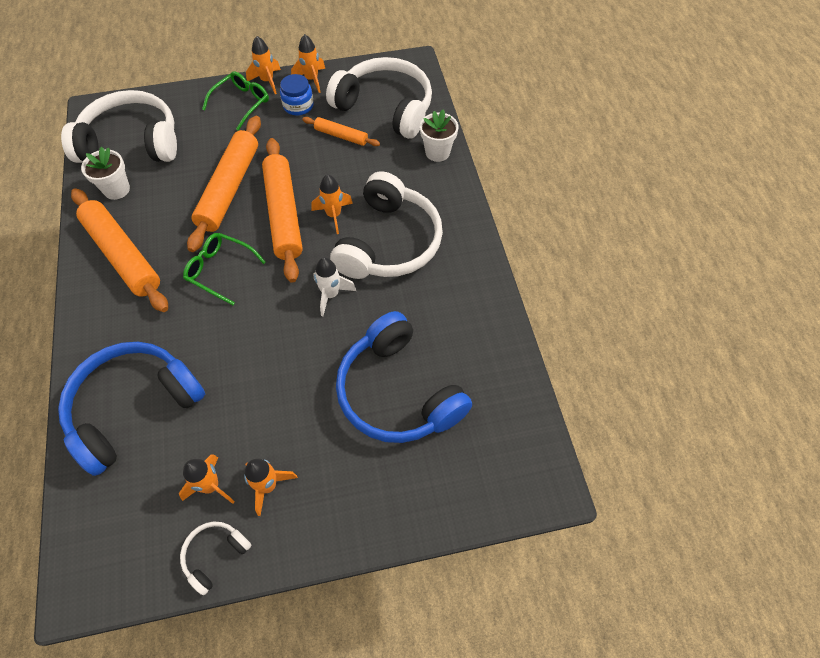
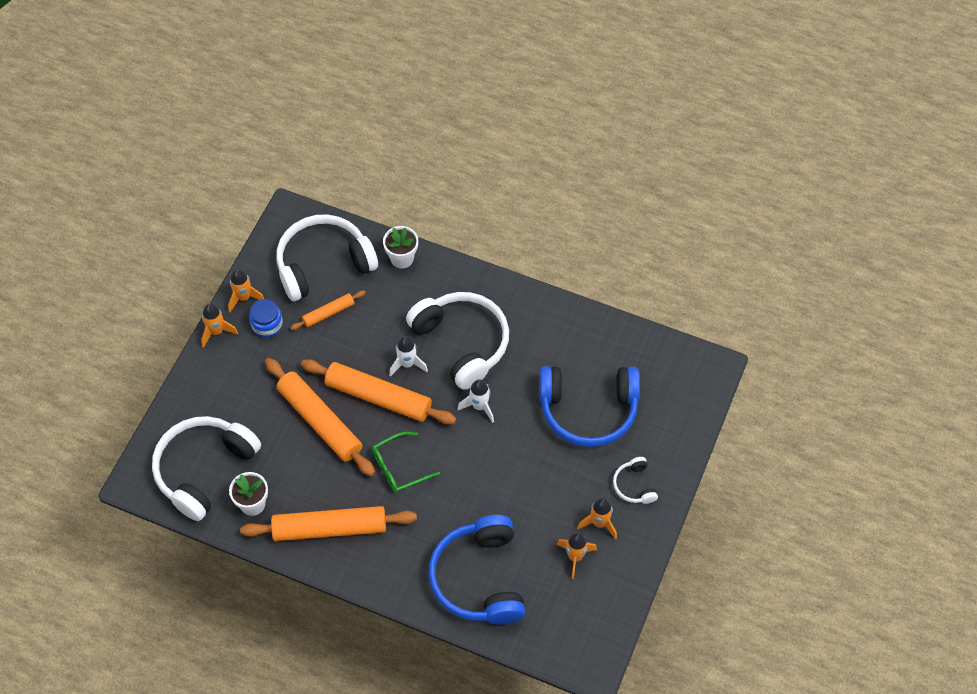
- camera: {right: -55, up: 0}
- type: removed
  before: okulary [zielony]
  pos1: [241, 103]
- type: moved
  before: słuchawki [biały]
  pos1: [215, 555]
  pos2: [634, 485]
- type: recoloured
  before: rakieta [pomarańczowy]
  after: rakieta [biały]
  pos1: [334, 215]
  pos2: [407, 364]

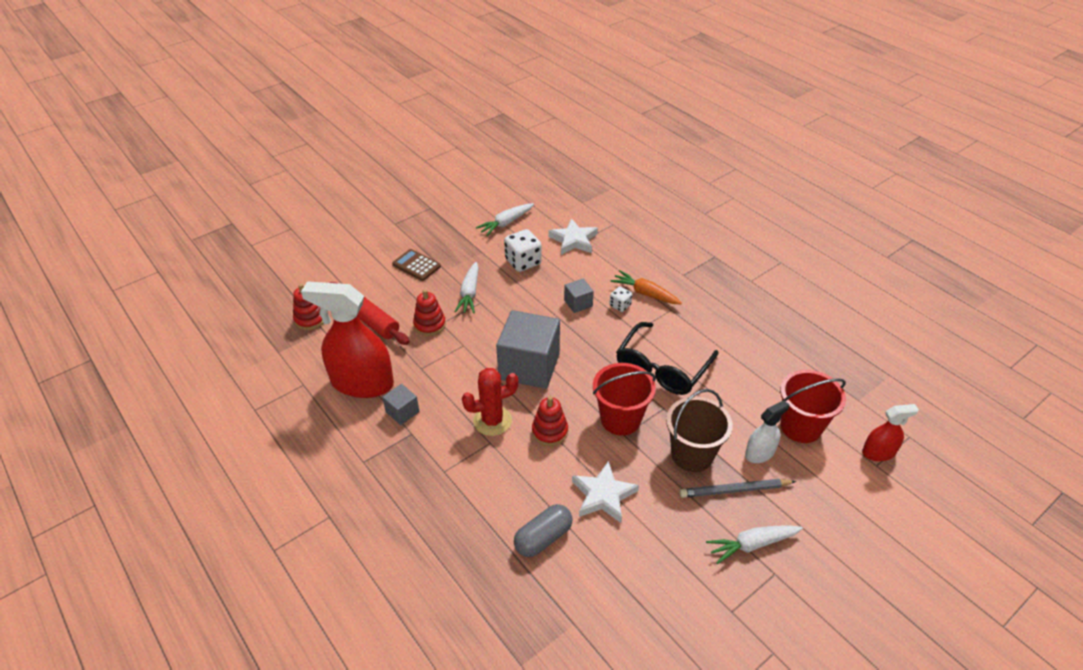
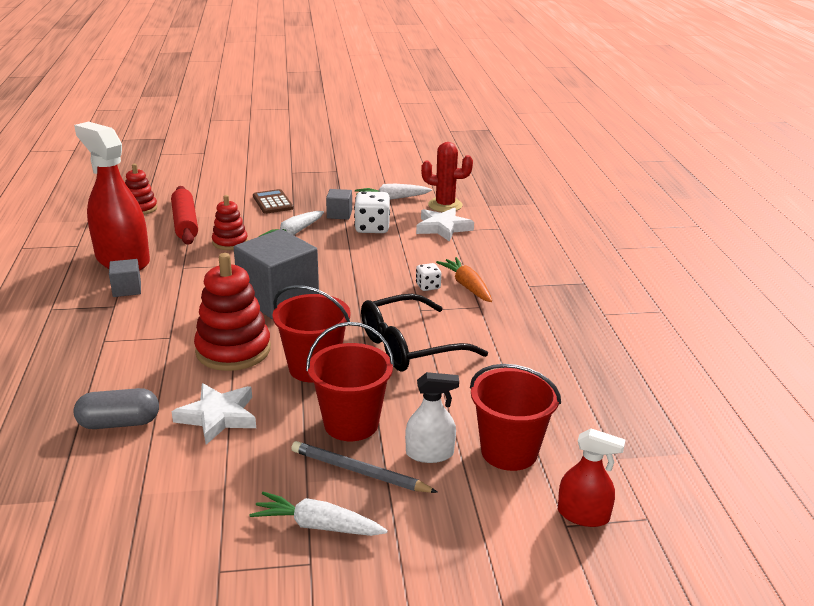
- camera: {right: 30, up: -15}
- type: moved
  before: kaktus [czerwony]
  pos1: [492, 421]
  pos2: [445, 205]
- type: moved
  before: sześcian [szary]
  pos1: [578, 303]
  pos2: [339, 214]
- type: recoloured
  before: wiadro [brązowy]
  after: wiadro [czerwony]
  pos1: [692, 455]
  pos2: [351, 424]
- type: resized
  before: zabawka nakładanka [czerwony]
  pos1: [550, 431]
  pos2: [233, 350]
  scale: 1.71

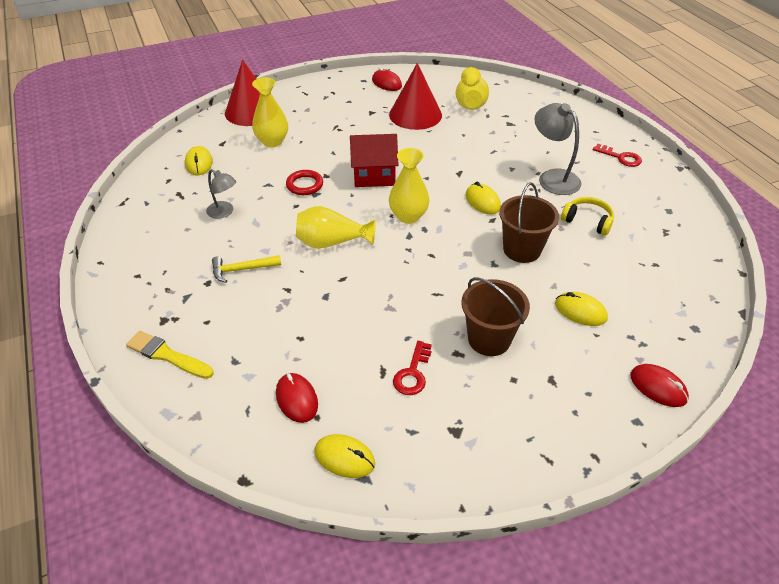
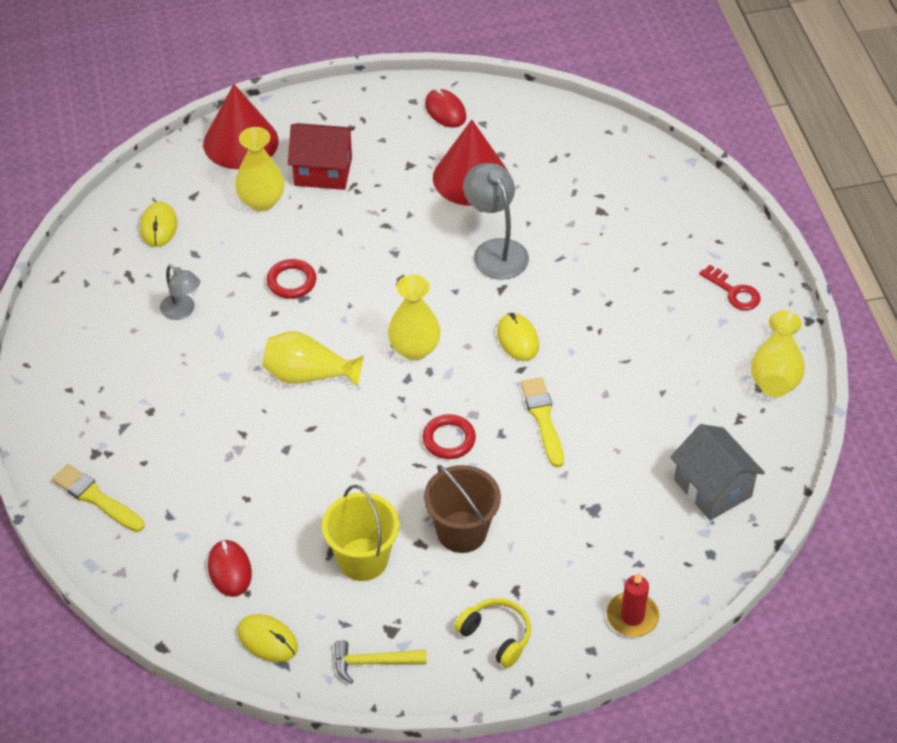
- camera: {right: 10, up: 5}
- type: removed
  before: myszka [żółty]
  pos1: [580, 311]
- type: added
  after: pierścień [czerwony]
  pos2: [449, 439]
- type: added
  after: domek [szary]
  pos2: [712, 488]
- type: moved
  before: młotek [żółty]
  pos1: [242, 270]
  pos2: [373, 662]
- type: moved
  before: domek [czerwony]
  pos1: [374, 175]
  pos2: [323, 171]
- type: moved
  before: wazon [żółty]
  pos1: [470, 102]
  pos2: [776, 372]
- type: moved
  before: lampka [szary]
  pos1: [553, 177]
  pos2: [495, 250]
- type: moved
  before: słuchawki [żółty]
  pos1: [587, 221]
  pos2: [496, 636]
- type: replaced
  before: klucz [czerwony]
  after: wiadro [żółty]
  pos1: [412, 373]
  pos2: [363, 559]
- type: replaced
  before: wiadro [brązowy]
  after: pędzel [żółty]
  pos1: [522, 249]
  pos2: [543, 419]
- type: replaced
  before: myszka [czerwony]
  after: świeca [czerwony]
  pos1: [658, 387]
  pos2: [632, 616]

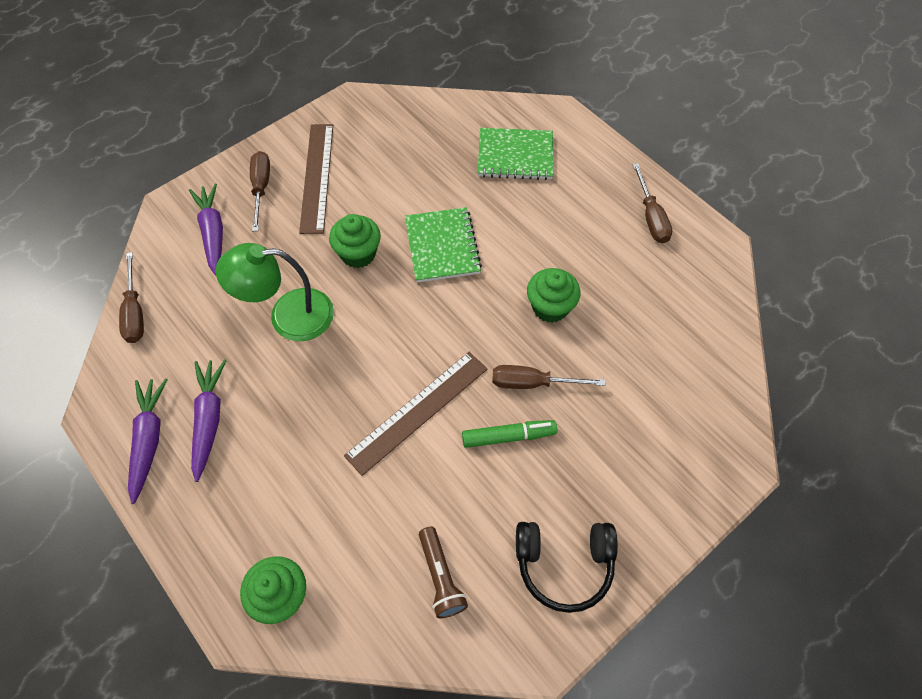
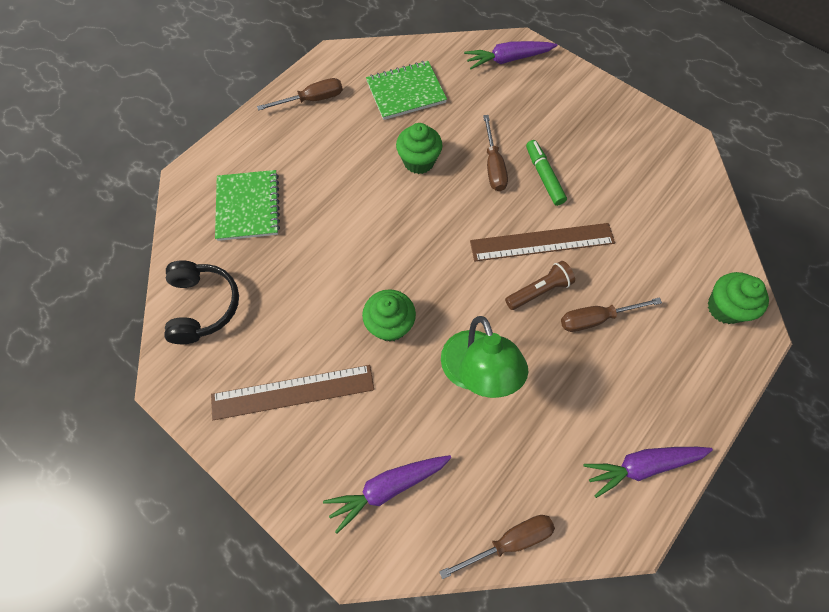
- camera: {right: -100, up: 5}
- type: moved
  before: marchewka [fioletowy]
  pos1: [209, 420]
  pos2: [508, 59]
- type: moved
  before: śrubokręt [brązowy]
  pos1: [261, 188]
  pos2: [596, 319]
- type: moved
  before: zeszyt [zielony]
  pos1: [442, 246]
  pos2: [406, 92]
- type: moved
  before: latarka [brązowy]
  pos1: [440, 577]
  pos2: [539, 291]
- type: moved
  before: słuchawki [czarny]
  pos1: [564, 564]
  pos2: [203, 306]
- type: turned
  before: linijka [brązowy]
  pos1: [417, 411]
  pos2: [542, 242]
  turn: -45

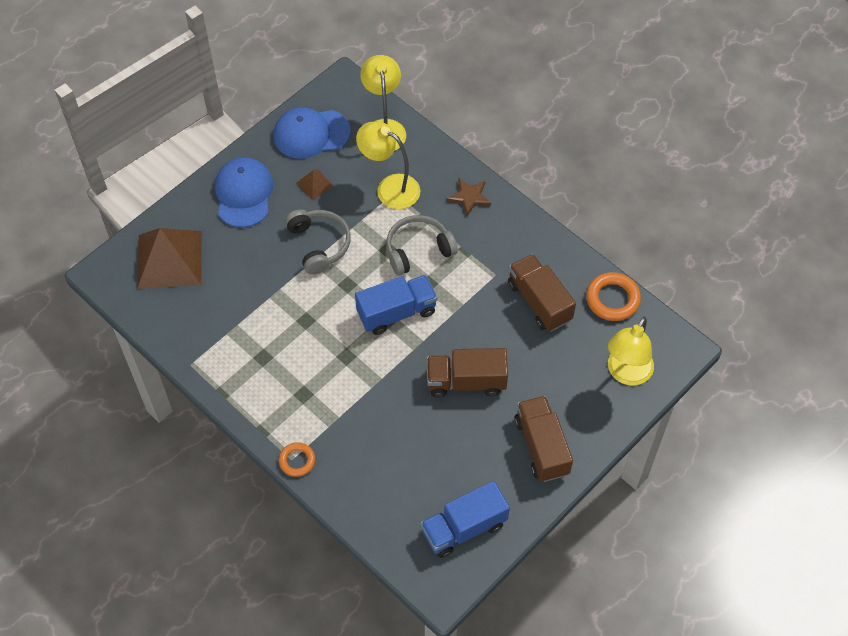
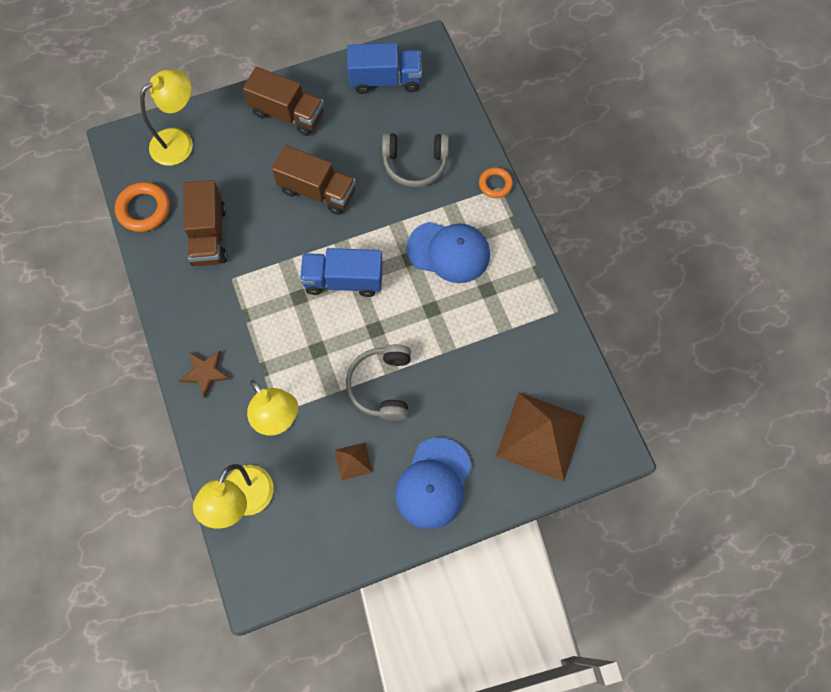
- camera: {right: -155, up: 10}
- type: moved
  before: czapka [niebieski]
  pos1: [311, 134]
  pos2: [448, 252]
- type: moved
  before: słuchawki [szary]
  pos1: [418, 250]
  pos2: [415, 164]
- type: turned
  before: ciężarówka [brązowy]
  pos1: [541, 446]
  pos2: [287, 114]
  turn: -75

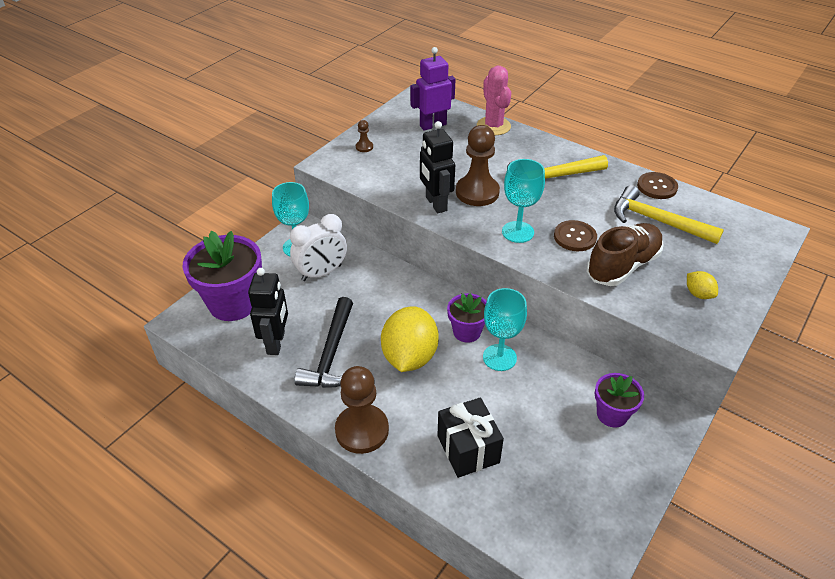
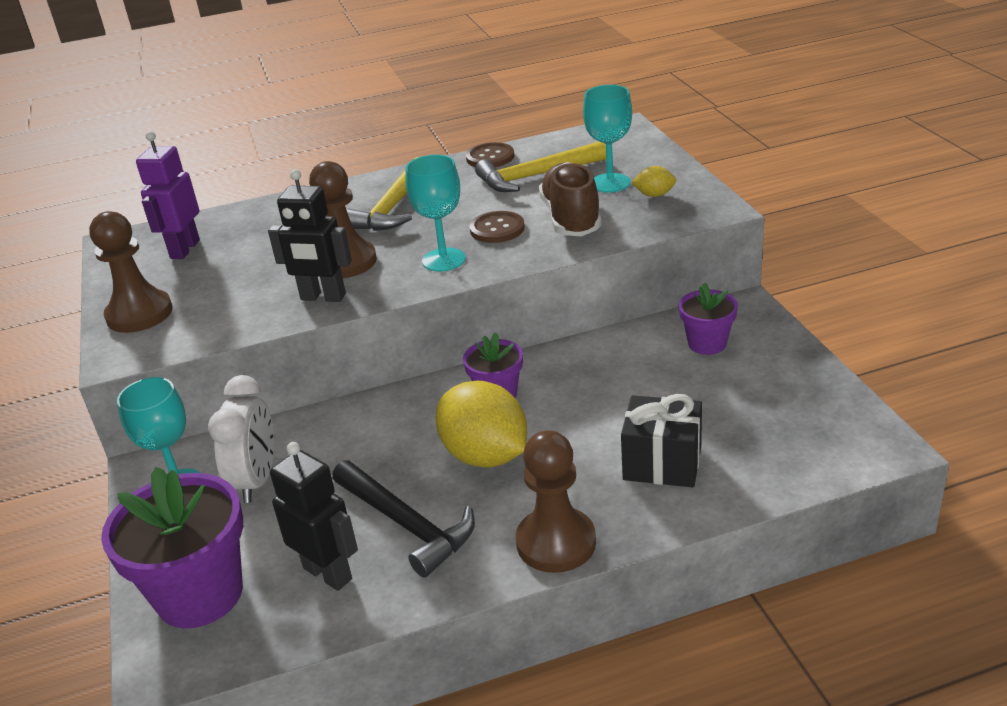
- camera: {right: -50, up: -10}
- type: removed
  before: kaktus [różowy]
  pos1: [493, 126]
- type: moved
  before: kielich [turkusowy]
  pos1: [499, 357]
  pos2: [610, 183]
- type: resized
  before: pionek [brązowy]
  pos1: [364, 147]
  pos2: [139, 314]
  scale: 2.3

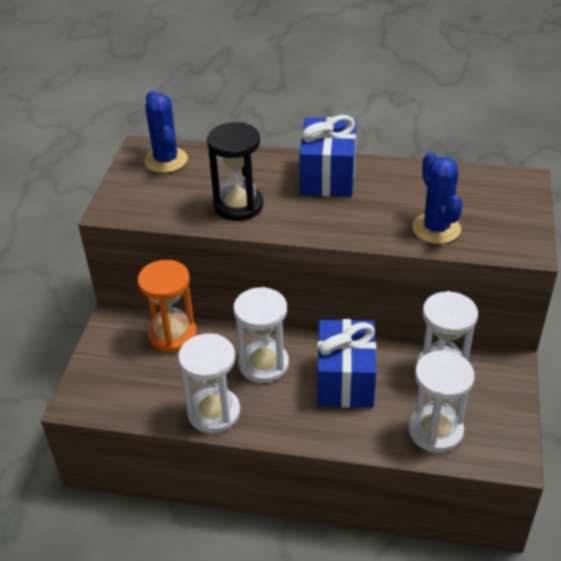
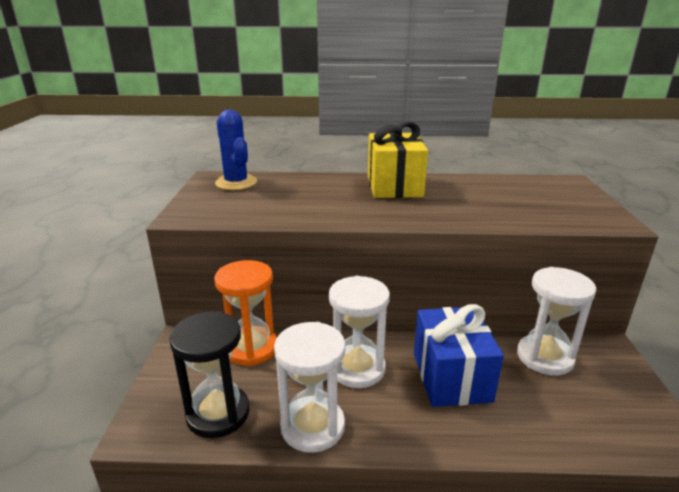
- camera: {right: -10, up: -15}
- type: removed
  before: klepsydra [biały]
  pos1: [435, 431]
- type: removed
  before: kaktus [niebieski]
  pos1: [436, 228]
- type: moved
  before: klepsydra [czarny]
  pos1: [238, 205]
  pos2: [218, 413]
- type: recoloured
  before: prezent [niebieski]
  after: prezent [żółty]
  pos1: [328, 177]
  pos2: [394, 186]

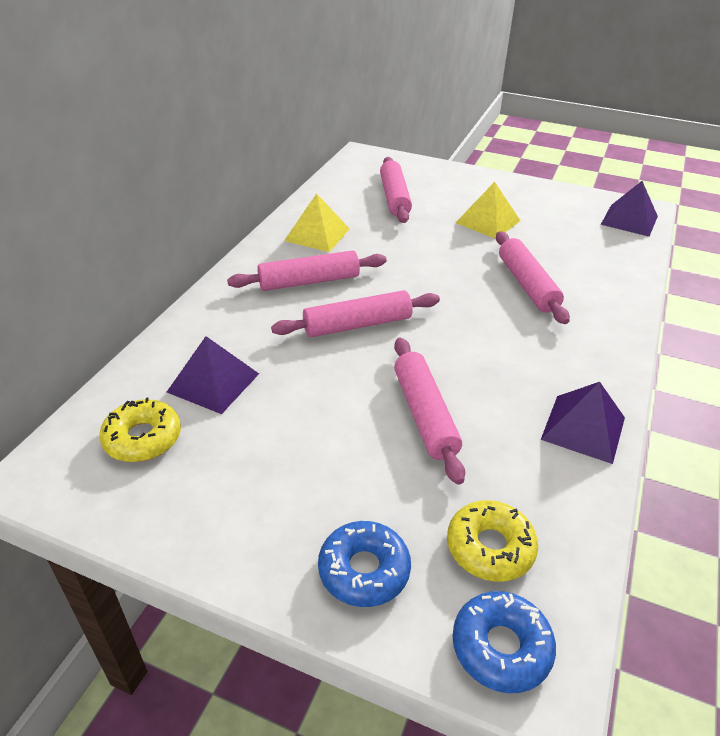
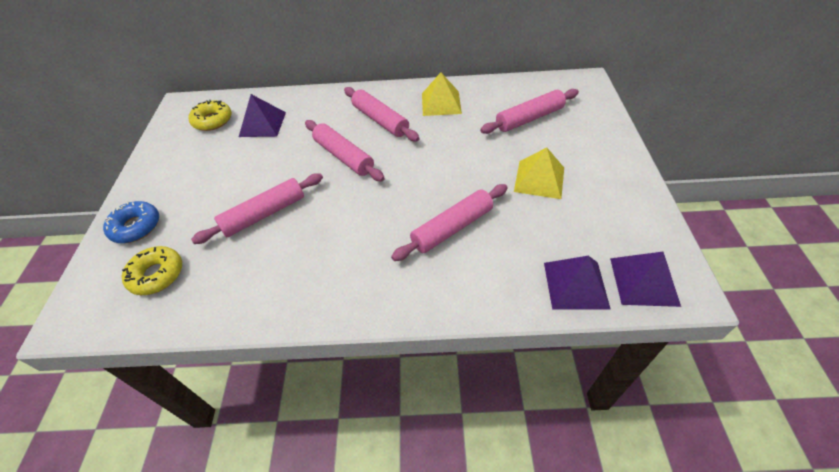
- camera: {right: 70, up: 10}
- type: removed
  before: donut [niebieski]
  pos1: [501, 647]
- type: moved
  before: piramida [fioletowy]
  pos1: [583, 428]
  pos2: [575, 285]

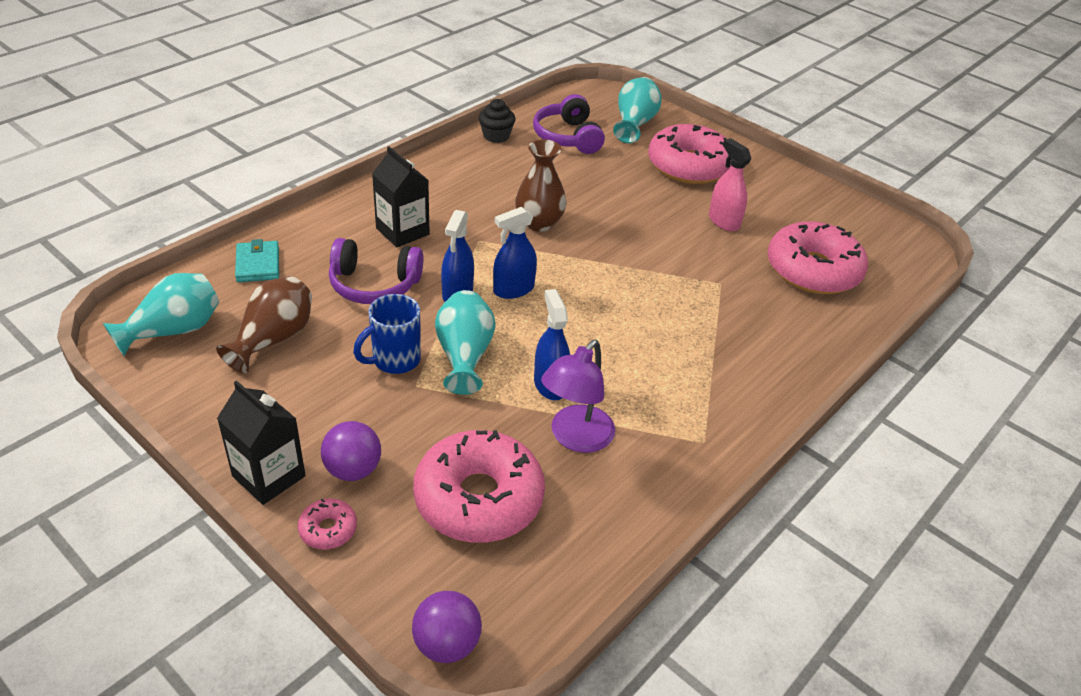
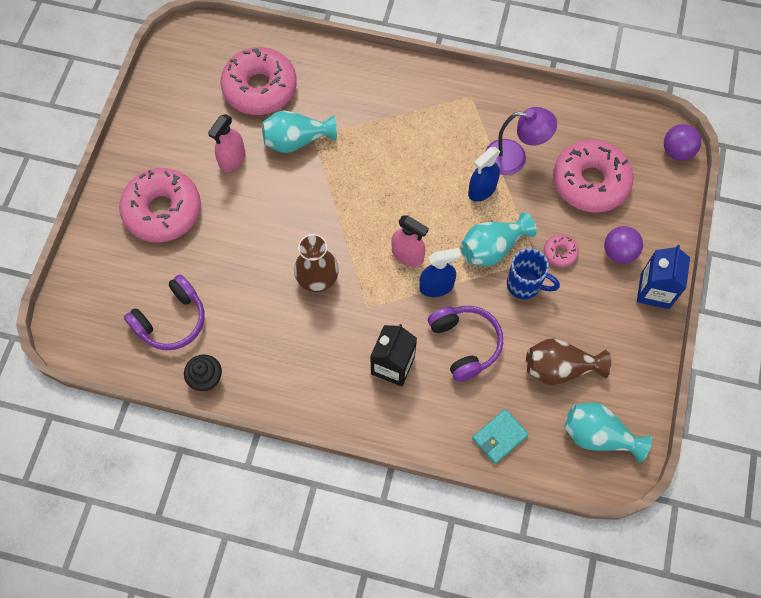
- camera: {right: -115, up: 25}
- type: moved
  before: donut [różowy]
  pos1: [328, 529]
  pos2: [560, 253]
- type: moved
  before: wazon [turkusowy]
  pos1: [634, 124]
  pos2: [297, 141]
- type: recoloured
  before: karton mleka [czarny]
  after: karton mleka [niebieski]
  pos1: [269, 476]
  pos2: [654, 291]
- type: recoloured
  before: spryskiwacz [niebieski]
  after: spryskiwacz [różowy]
  pos1: [513, 289]
  pos2: [407, 255]

